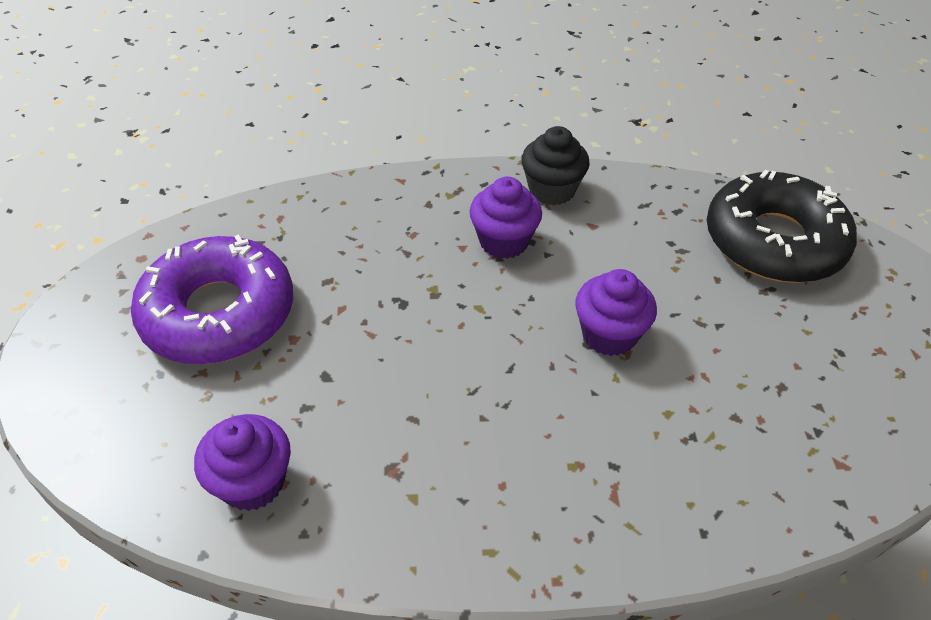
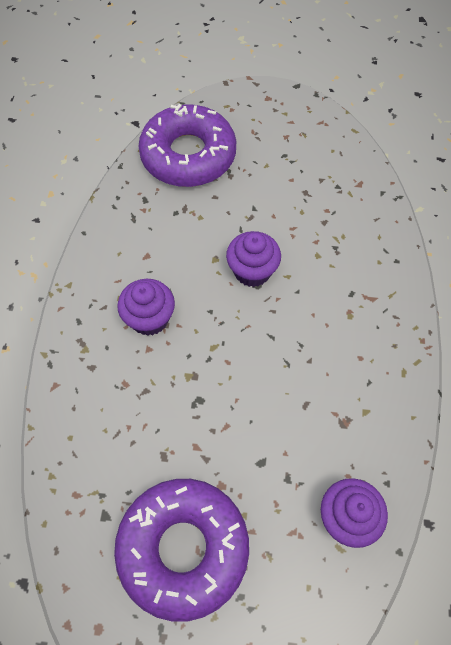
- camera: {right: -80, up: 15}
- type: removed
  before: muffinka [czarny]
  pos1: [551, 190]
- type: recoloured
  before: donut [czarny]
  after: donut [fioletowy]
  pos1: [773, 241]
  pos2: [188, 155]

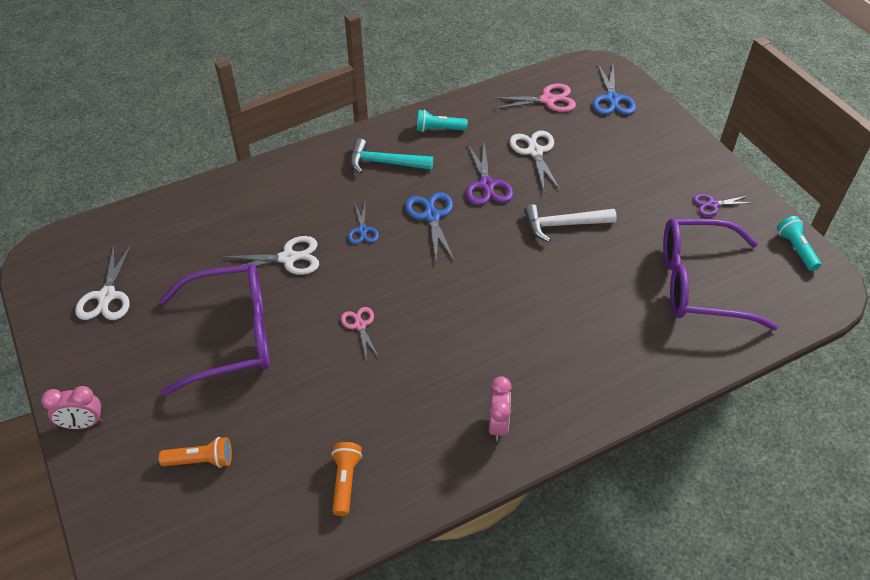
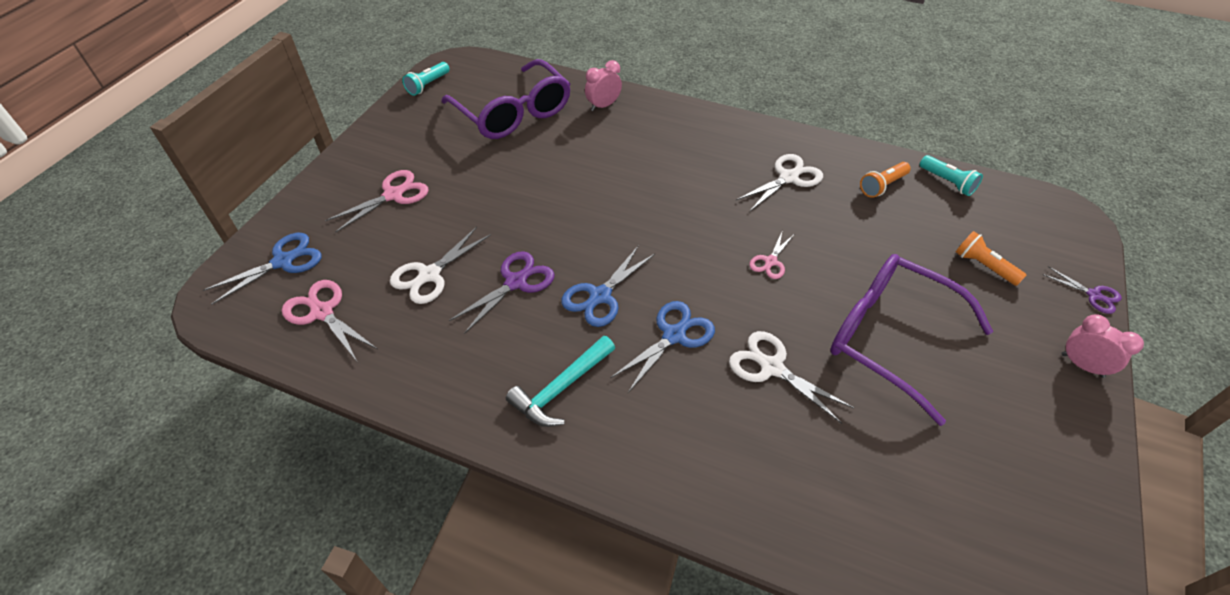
- camera: {right: -130, up: 0}
- type: removed
  before: młotek [biały]
  pos1: [563, 225]
- type: added
  after: nożyczki [różowy]
  pos2: [393, 195]
- type: moved
  before: nożyczki [biały]
  pos1: [107, 296]
  pos2: [788, 178]
- type: moved
  before: latarka [turkusowy]
  pos1: [439, 129]
  pos2: [947, 182]
- type: moved
  before: budzik [różowy]
  pos1: [498, 424]
  pos2: [603, 106]
- type: moved
  before: nożyczki [fioletowy]
  pos1: [712, 204]
  pos2: [1093, 295]
- type: turned
  before: młotek [turkusowy]
  pos1: [384, 163]
  pos2: [561, 388]
  turn: 75
- type: resized
  before: nożyczki [niebieski]
  pos1: [362, 230]
  pos2: [674, 335]
  scale: 1.6

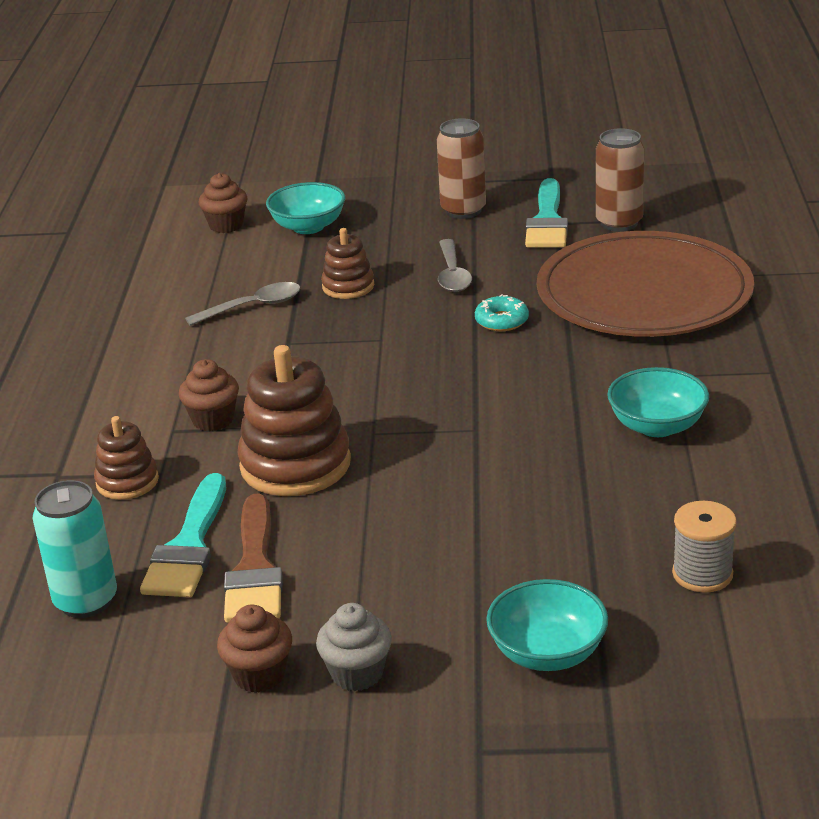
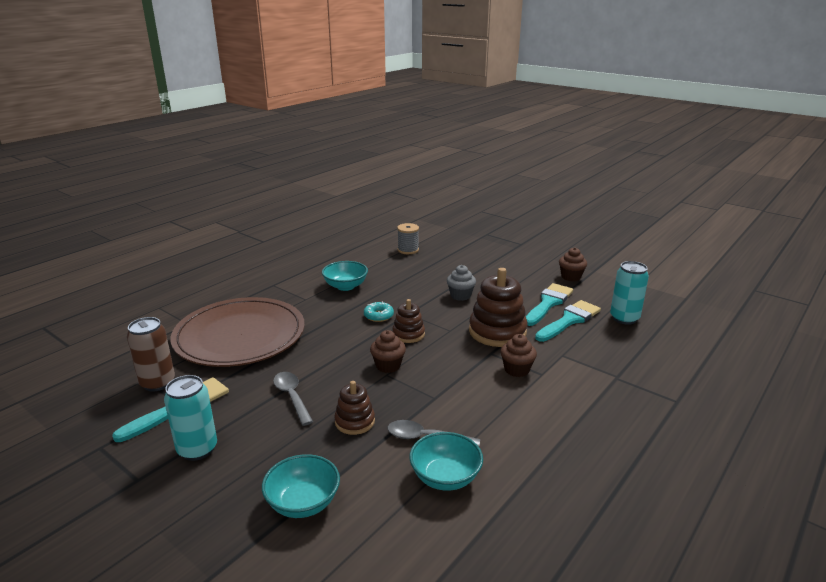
- camera: {right: -145, up: -5}
- type: moved
  before: zabawka nakładanka [brązowy]
  pos1: [127, 481]
  pos2: [408, 334]
- type: moved
  before: muffinka [brązowy]
  pos1: [226, 225]
  pos2: [388, 366]
- type: moved
  before: muffinka [szary]
  pos1: [357, 673]
  pos2: [460, 296]
- type: moved
  before: donut [turkusowy]
  pos1: [501, 321]
  pos2: [378, 316]
- type: moved
  before: miska [turkusowy]
  pos1: [547, 653]
  pos2: [445, 477]
- type: recoloured
  before: pędzel [brązowy]
  after: pędzel [turkusowy]
  pos1: [255, 569]
  pos2: [548, 303]
- type: recoloured
  before: puszka [brązowy]
  after: puszka [turkusowy]
  pos1: [463, 210]
  pos2: [197, 449]
- type: turned
  before: łyżka [szary]
  pos1: [452, 274]
  pos2: [292, 397]
  turn: -60

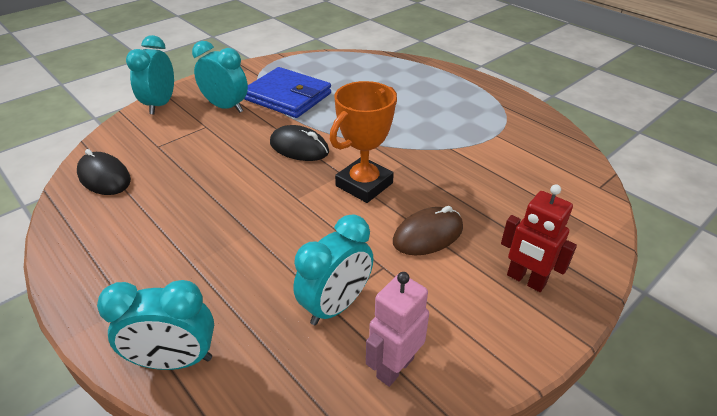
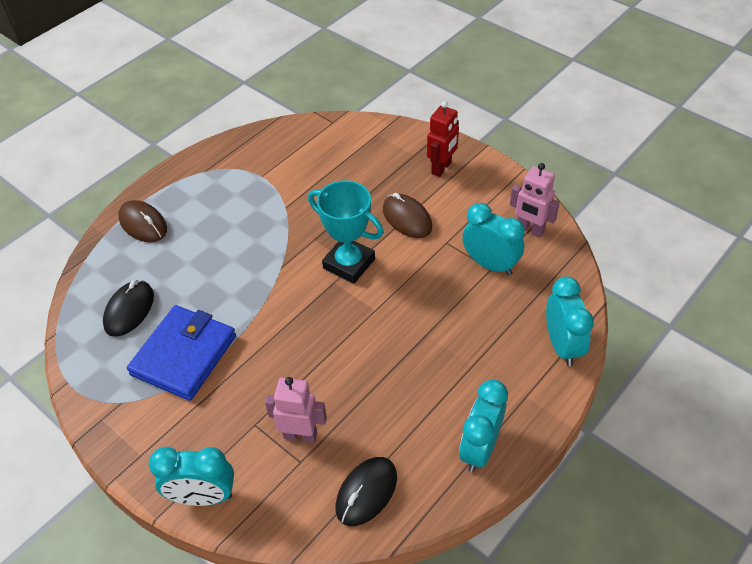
- camera: {right: -95, up: 10}
- type: added
  after: myszka [brązowy]
  pos2: [143, 224]
- type: added
  after: robot [różowy]
  pos2: [300, 435]
- type: moved
  before: budzik [turkusowy]
  pos1: [226, 107]
  pos2: [480, 448]
- type: moved
  before: myszka [czarny]
  pos1: [299, 148]
  pos2: [129, 310]
- type: recoloured
  before: puchar [pomarańczowy]
  after: puchar [turkusowy]
  pos1: [364, 184]
  pos2: [349, 263]

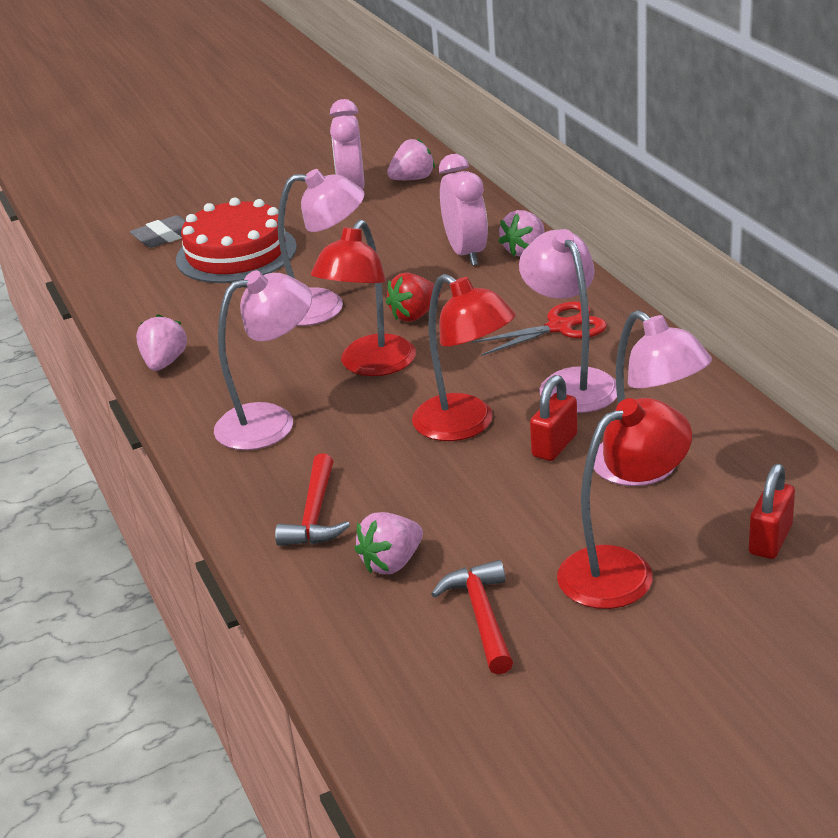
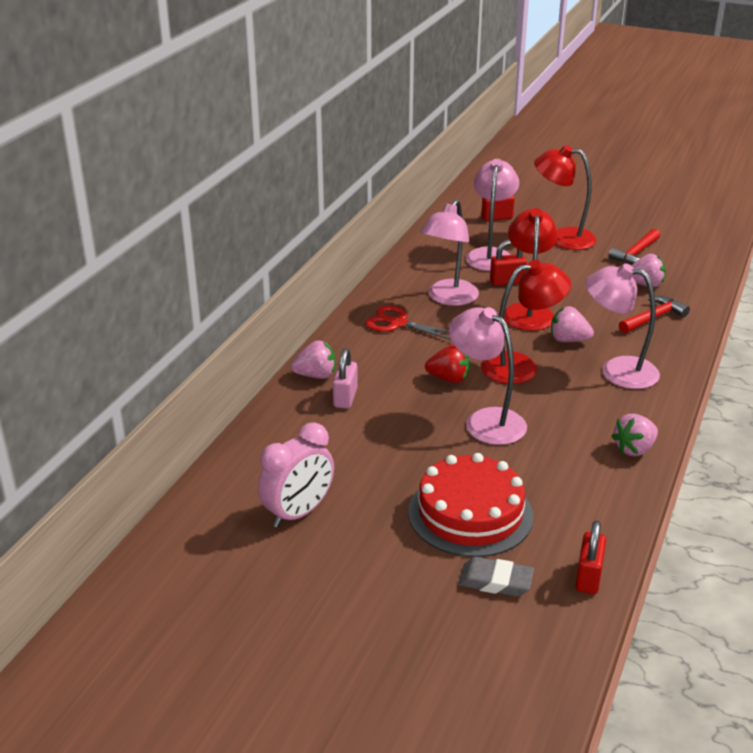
- camera: {right: -135, up: 0}
- type: added
  after: kłódka [czerwony]
  pos2: [588, 577]
- type: moved
  before: truskawka [różowy]
  pos1: [413, 179]
  pos2: [568, 340]
- type: replaced
  before: budzik [różowy]
  after: kłódka [różowy]
  pos1: [466, 253]
  pos2: [345, 398]

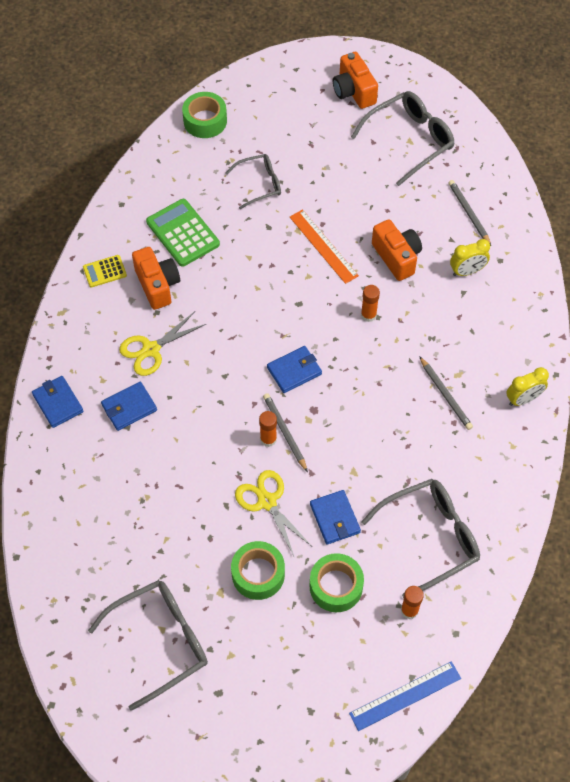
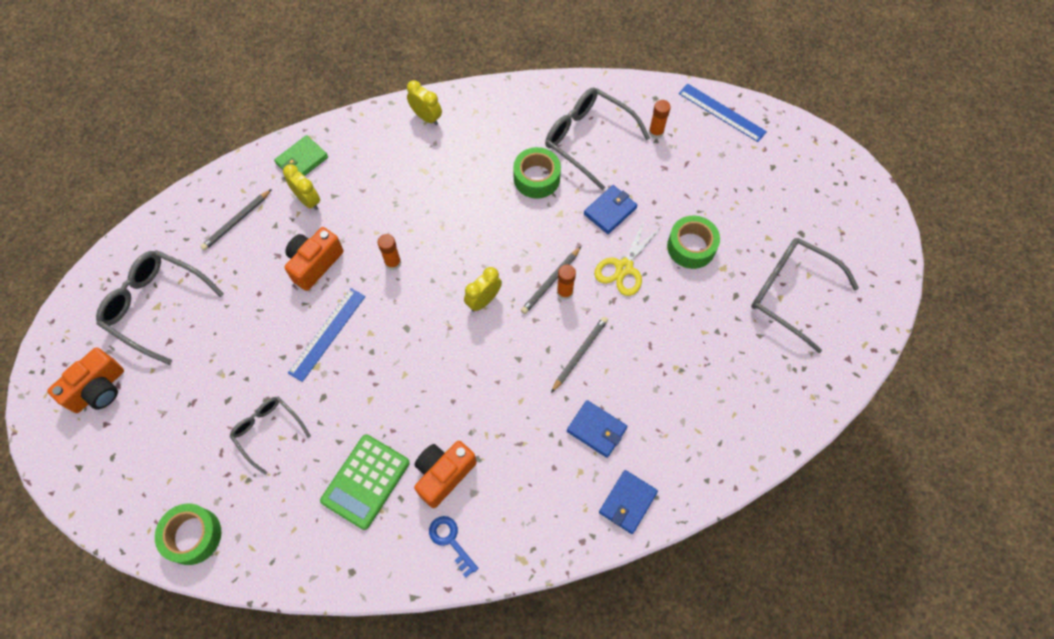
- camera: {right: -115, up: 5}
- type: removed
  before: nożyczki [żółty]
  pos1: [151, 349]
- type: added
  after: portfel [zielony]
  pos2: [302, 160]
- type: moved
  before: taśma klejąca [zielony]
  pos1: [336, 586]
  pos2: [536, 178]
- type: moved
  before: ołówek [szary]
  pos1: [445, 395]
  pos2: [580, 354]
- type: replaced
  before: kalkulator [żółty]
  after: klucz [niebieski]
  pos1: [104, 271]
  pos2: [450, 541]
- type: replaced
  before: portfel [niebieski]
  after: budzik [żółty]
  pos1: [294, 371]
  pos2: [484, 300]
- type: recoloured
  before: linijka [pomarańczowy]
  after: linijka [niebieski]
  pos1: [323, 246]
  pos2: [327, 334]

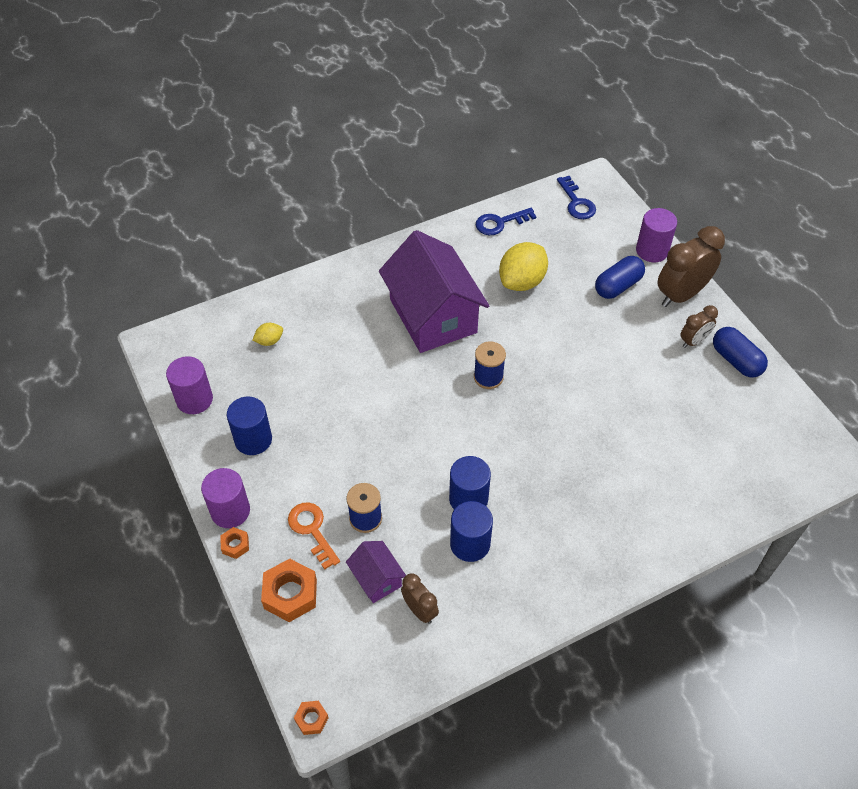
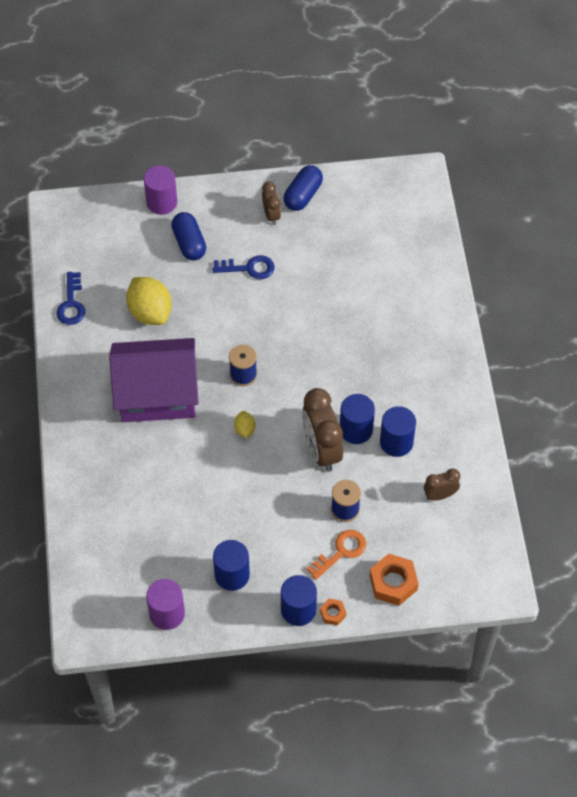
- camera: {right: -70, up: 5}
- type: removed
  before: nakrętka [pomarańczowy]
  pos1: [311, 719]
- type: removed
  before: domek [fioletowy]
  pos1: [377, 579]
- type: moved
  before: cytryna [żółty]
  pos1: [269, 341]
  pos2: [244, 429]
- type: moved
  before: klucz [niebieski]
  pos1: [576, 202]
  pos2: [249, 268]
- type: moved
  before: budzik [brązowy]
  pos1: [681, 295]
  pos2: [321, 450]
- type: recoloured
  before: walec [fioletowy]
  after: walec [niebieski]
  pos1: [230, 511]
  pos2: [298, 610]
- type: turned
  before: klucz [pomarańczowy]
  pos1: [312, 530]
  pos2: [341, 552]
  turn: 150
- type: turned
  before: kapsułka [niebieski]
  pos1: [736, 360]
  pos2: [303, 195]
  turn: -45

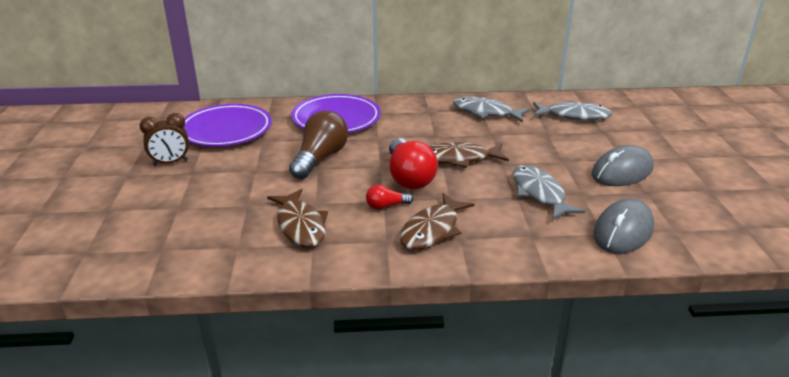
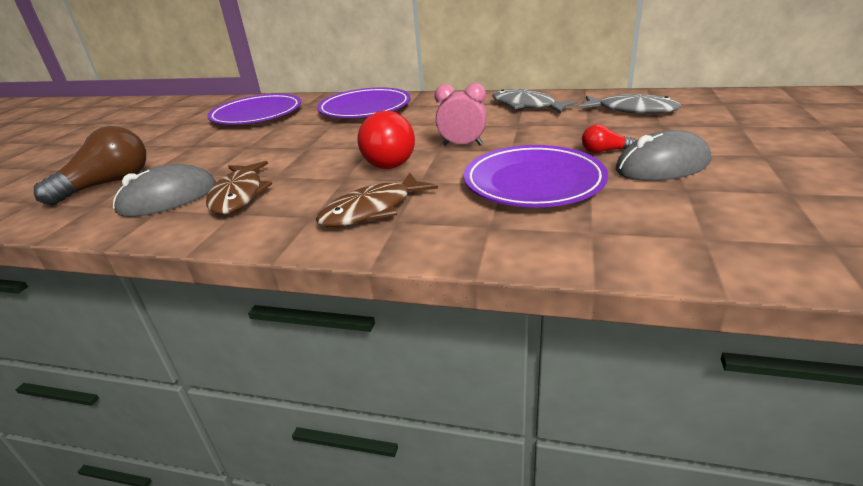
- camera: {right: 20, up: 0}
- type: removed
  before: budzik [brązowy]
  pos1: [170, 162]
- type: moved
  before: żarówka [brązowy]
  pos1: [320, 159]
  pos2: [108, 184]
- type: moved
  before: żarówka [czerwony]
  pos1: [386, 206]
  pos2: [604, 151]
- type: moved
  before: myszka [szary]
  pos1: [623, 231]
  pos2: [168, 198]
- type: replaced
  before: ryba [brązowy]
  after: budzik [różowy]
  pos1: [459, 159]
  pos2: [462, 145]
- type: replaced
  before: ryba [szary]
  after: talerz [fioletowy]
  pos1: [539, 193]
  pos2: [533, 182]

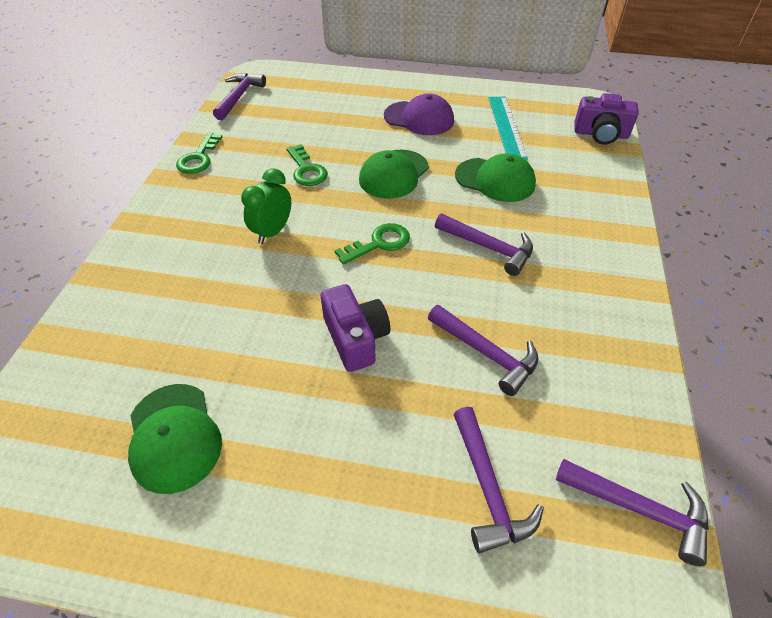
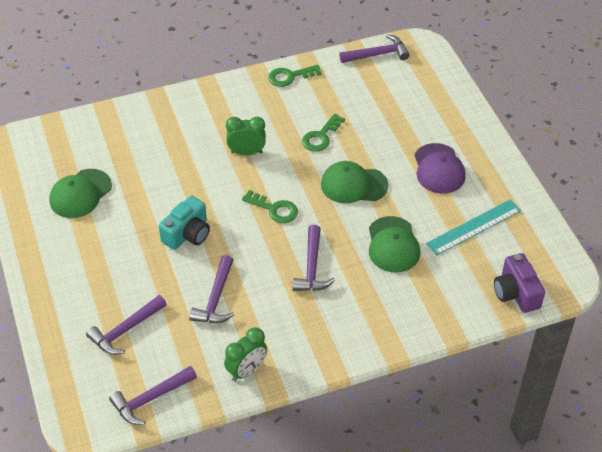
- camera: {right: 60, up: 0}
- type: added
  after: budzik [zielony]
  pos2: [246, 370]
- type: recoloured
  before: aparat fotograficzny [fioletowy]
  after: aparat fotograficzny [turkusowy]
  pos1: [355, 338]
  pos2: [187, 234]
- type: turned
  before: młotek [fioletowy]
  pos1: [639, 509]
  pos2: [151, 399]
  turn: 60

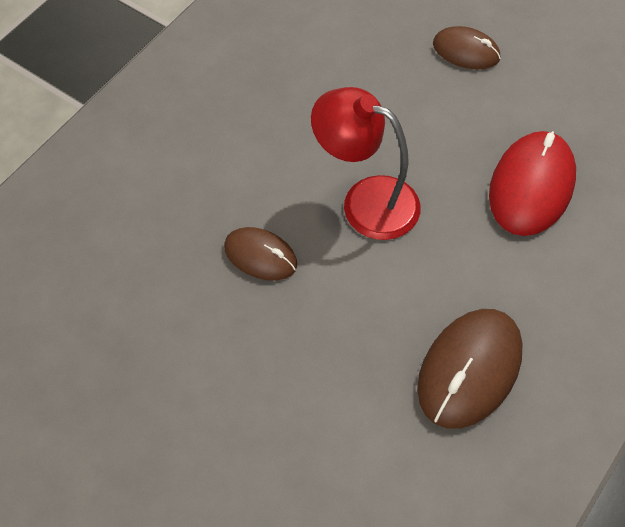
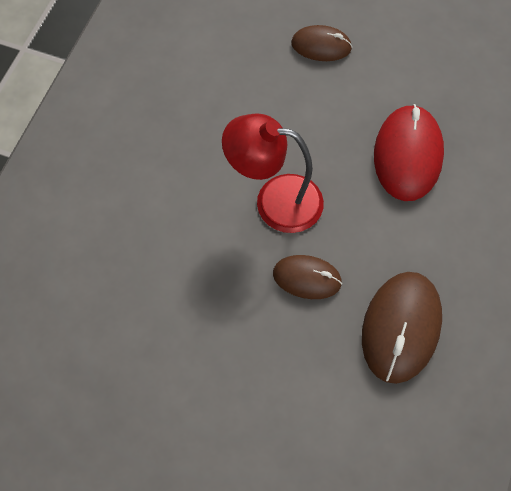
- camera: {right: -15, up: 5}
- type: moved
  before: myszka [brązowy]
  pos1: [260, 256]
  pos2: [307, 278]

